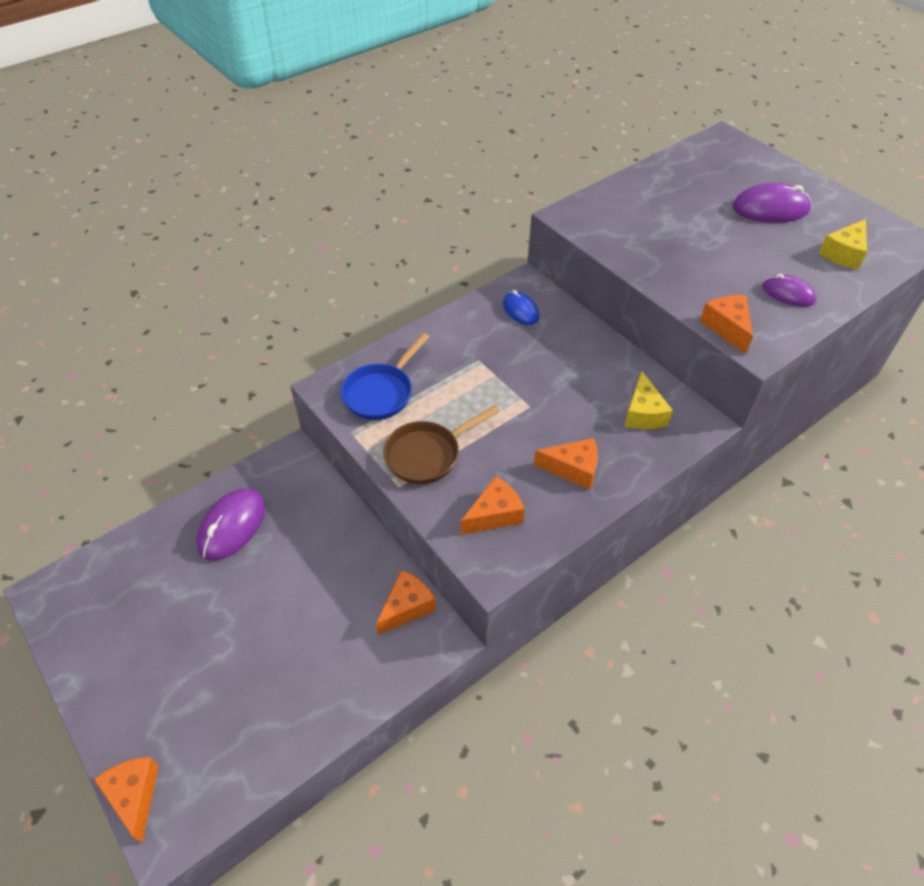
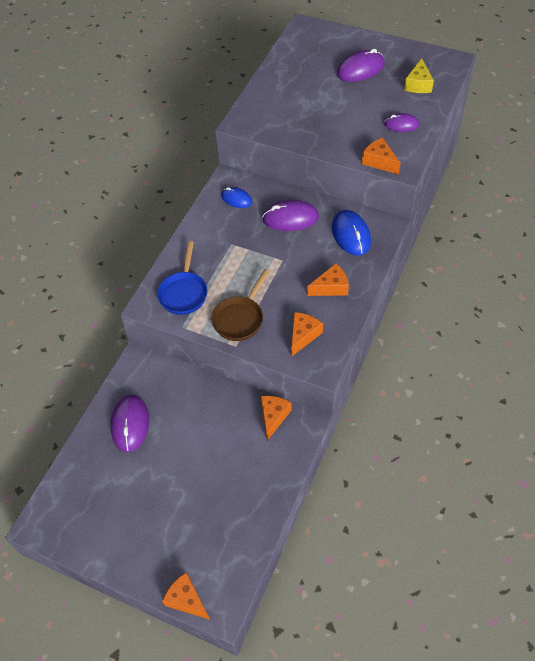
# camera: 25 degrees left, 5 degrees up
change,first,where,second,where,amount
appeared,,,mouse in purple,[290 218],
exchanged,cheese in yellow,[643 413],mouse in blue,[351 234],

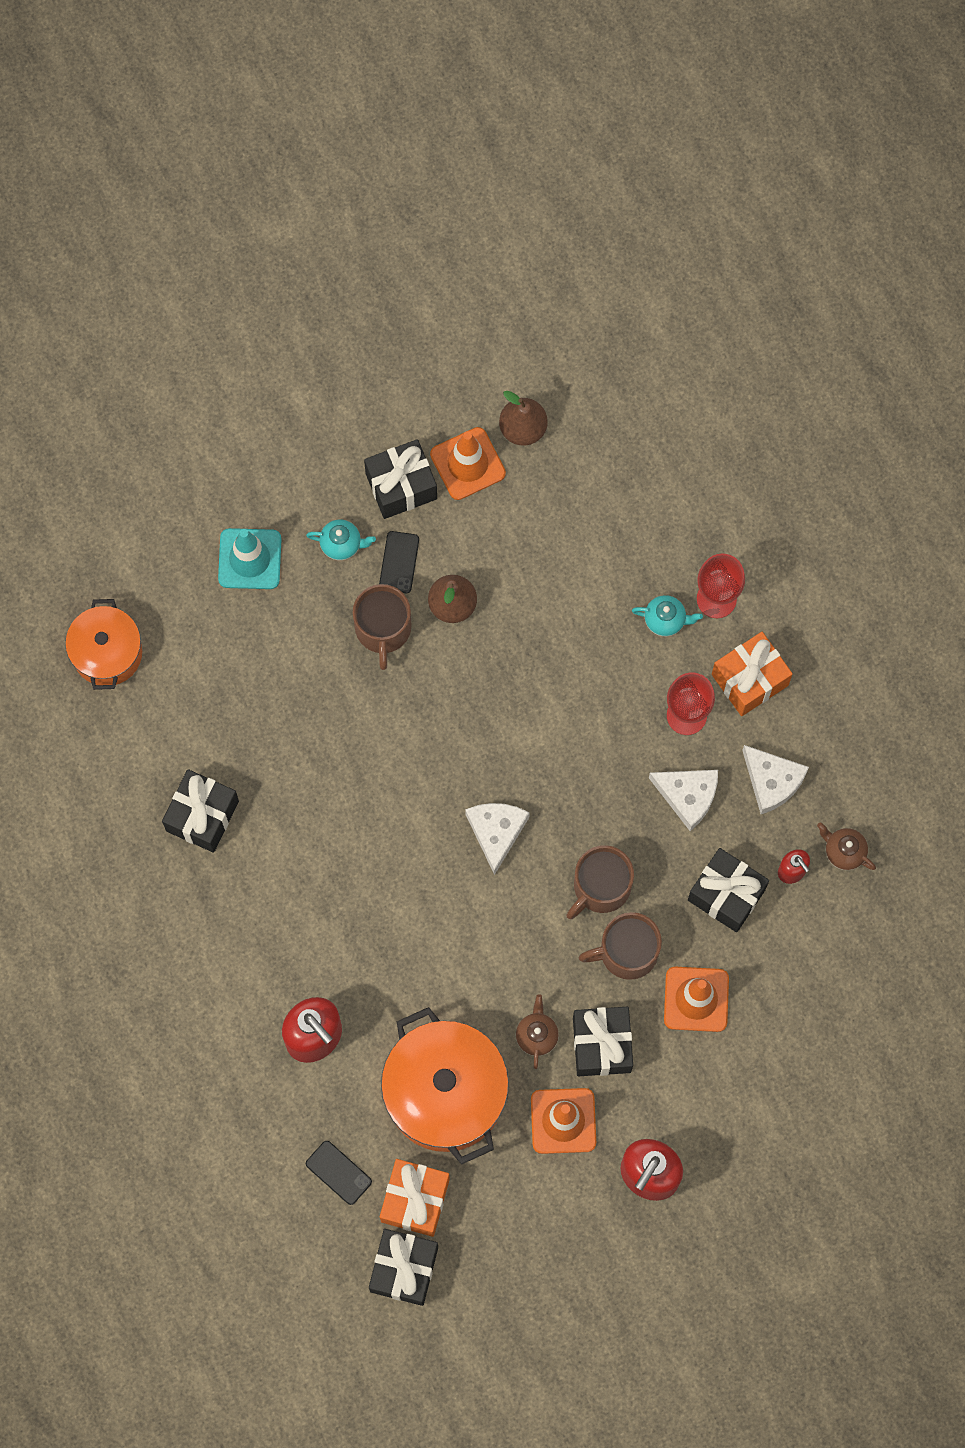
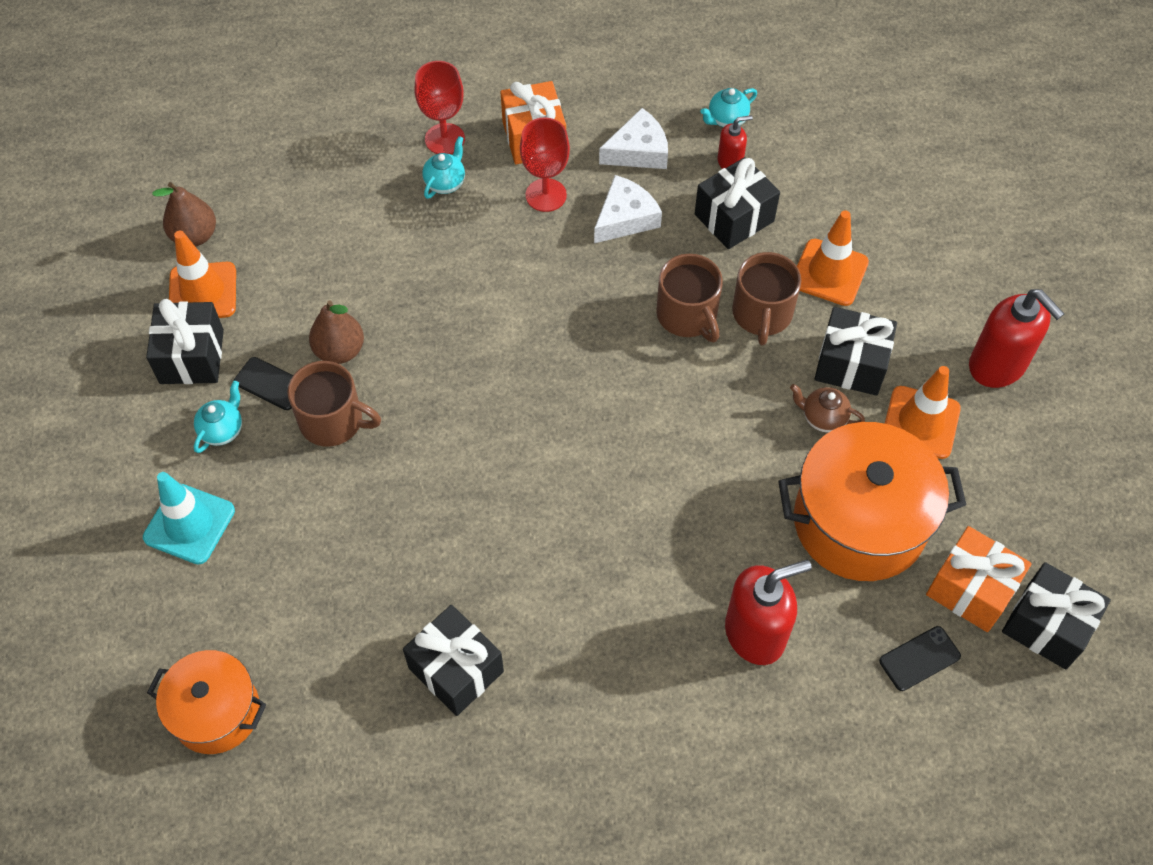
# camera: 70 degrees left, 15 degrees down
change,first,where,second,where,amount
missing,cheese in white,[496 832],,,
colour,teapot in brown,[844 851],teapot in turquoise,[727 119],

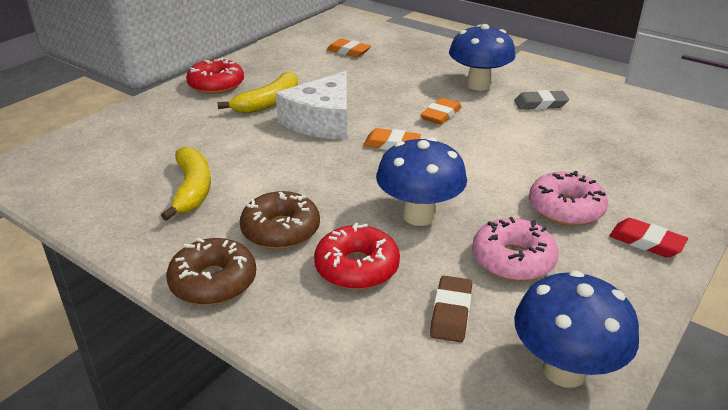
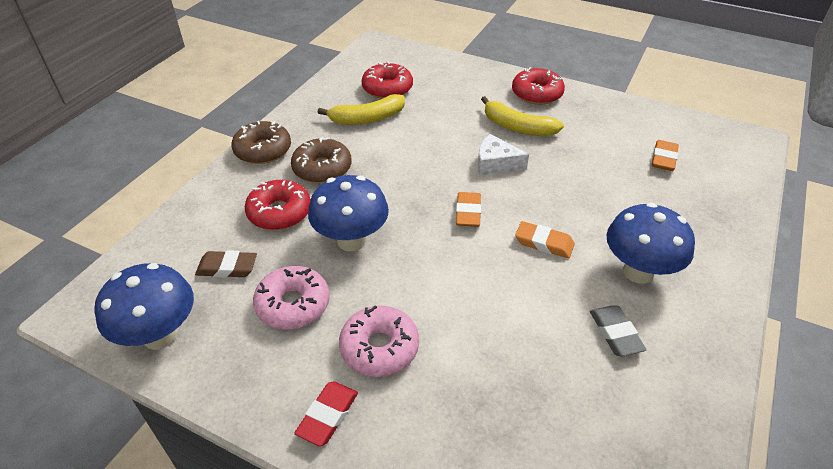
# camera: 80 degrees right, 10 degrees up
change,first,where,second,where,amount
appeared,,,donut in red,[387 88],
size,cheese in white,[322 121],,[495 163],x0.60

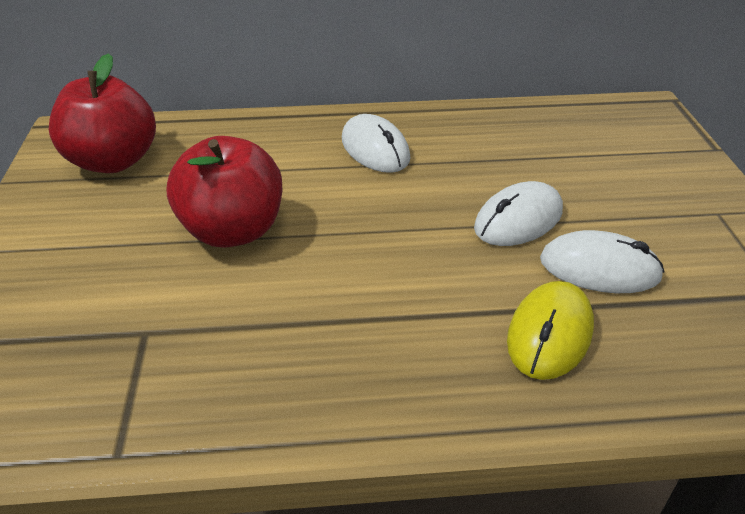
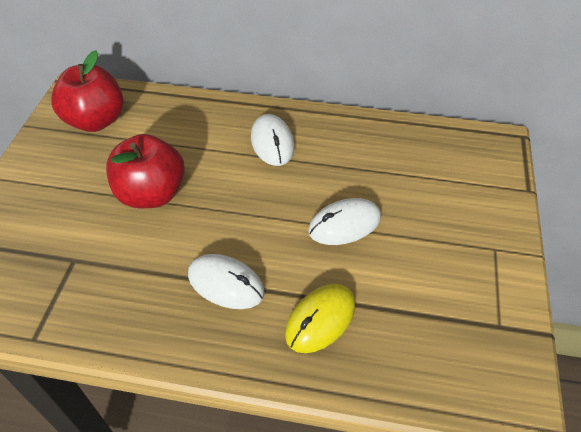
# camera: 15 degrees right, 10 degrees up
change,first,where,second,where,amount
relocated,mouse in white,[599 268],,[225 284],

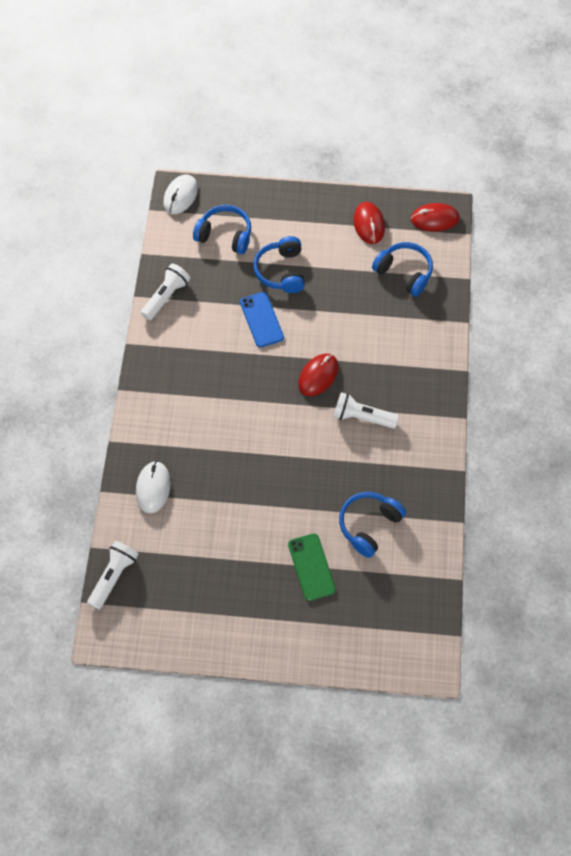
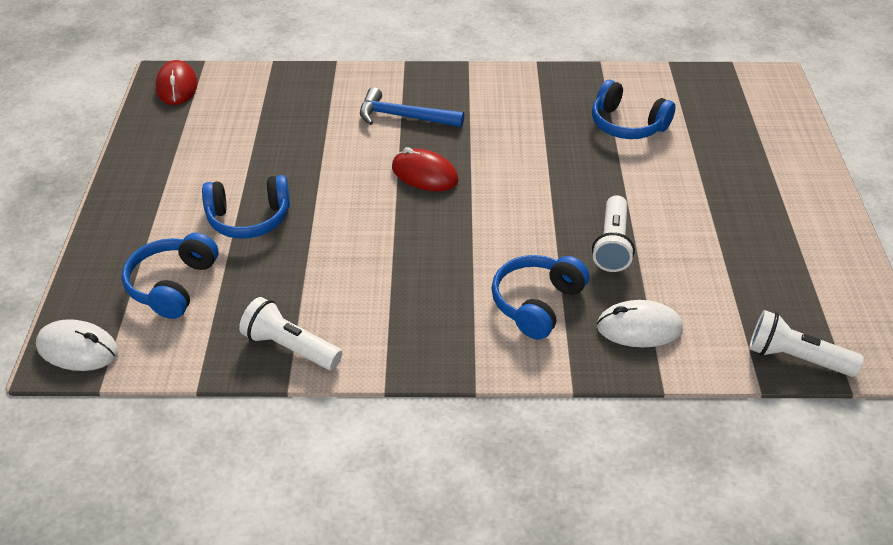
# camera: 95 degrees left, 20 degrees down
change,first,where,second,where,amount
missing,phone in blue,[261 320],,,
missing,phone in green,[311 567],,,
missing,mouse in red,[369 224],,,
appeared,,,hammer in blue,[404 117],
relocated,flashlight in white,[362 417],,[612 245],
relocated,headphones in blue,[404 272],,[536 303],

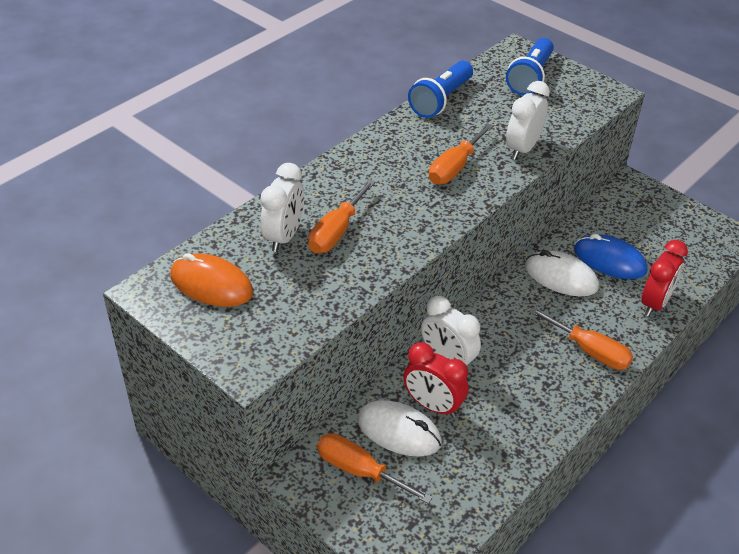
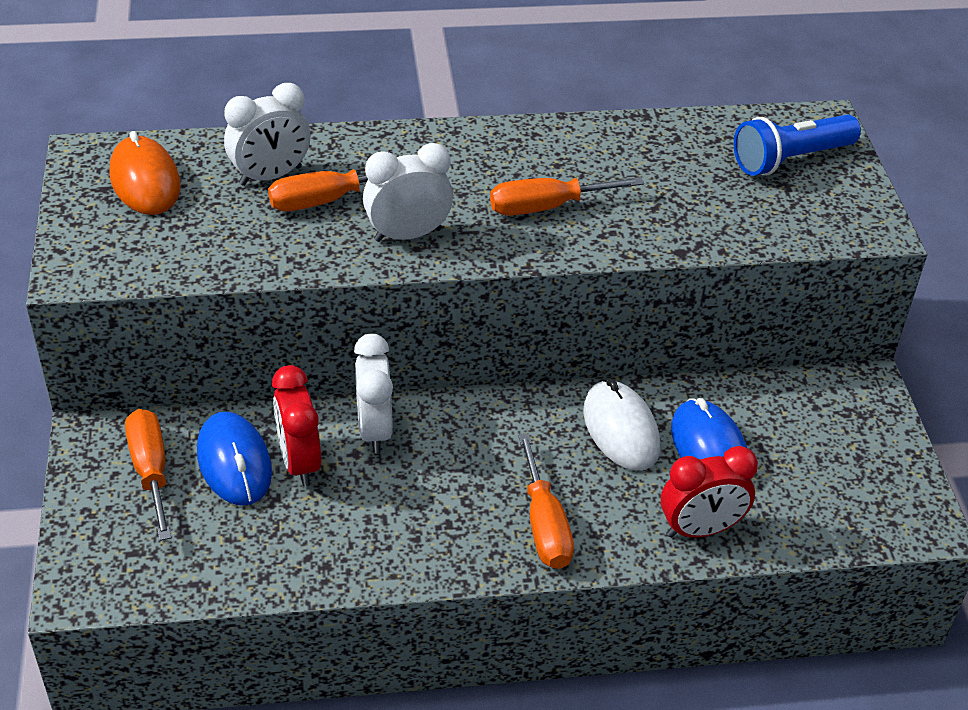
# camera: 40 degrees right, 0 degrees up
change,first,where,second,where,amount
missing,flashlight in blue,[441 100],,,
relocated,clock in white,[522 149],,[408 235],
colour,mouse in white,[399 431],mouse in blue,[234 462],

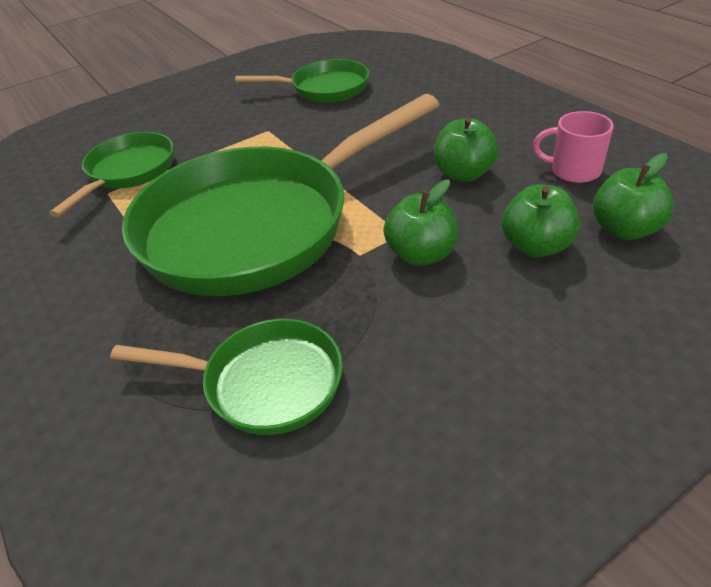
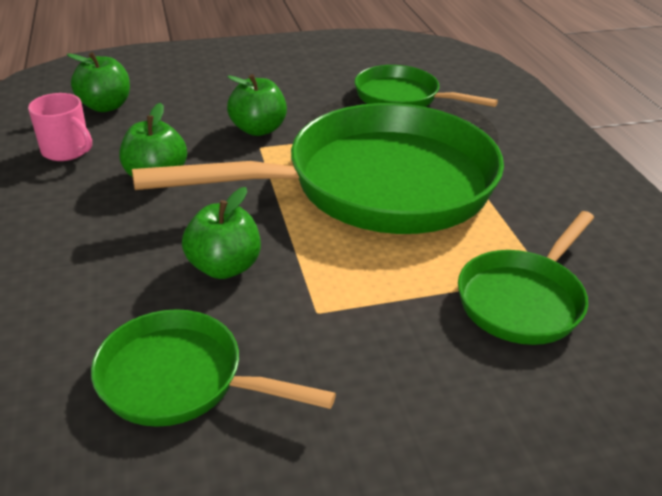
# camera: 165 degrees left, 5 degrees down
change,first,where,second,where,amount
relocated,apple in green,[536 246],,[224 267],

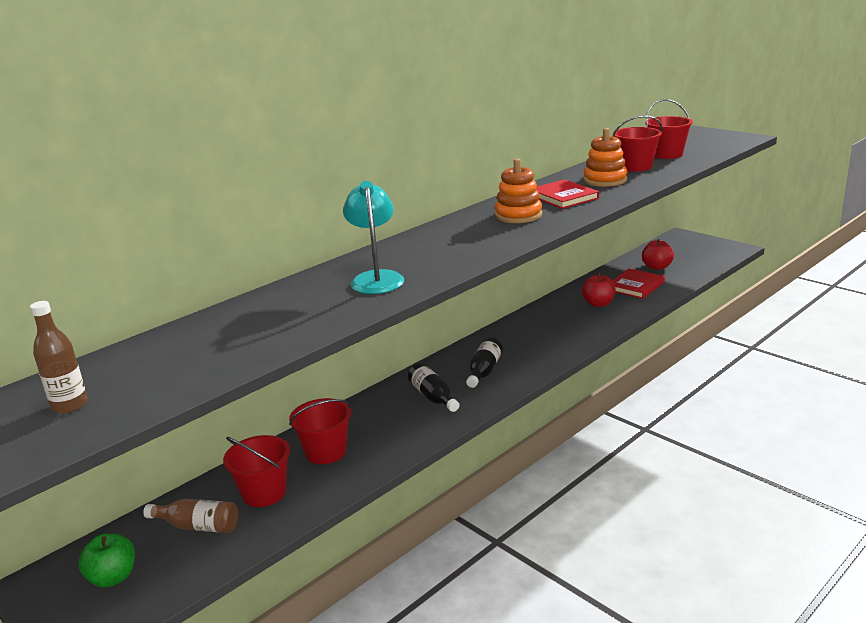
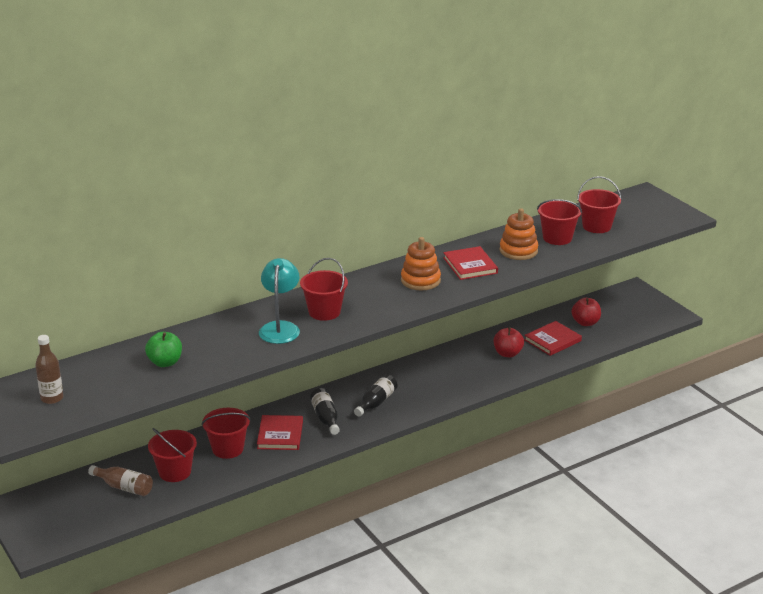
# camera: 10 degrees right, 5 degrees up
change,first,where,second,where,amount
appeared,,,book in red,[280 435],
appeared,,,bucket in red,[324 312],
relocated,apple in green,[113 577],,[165 362],

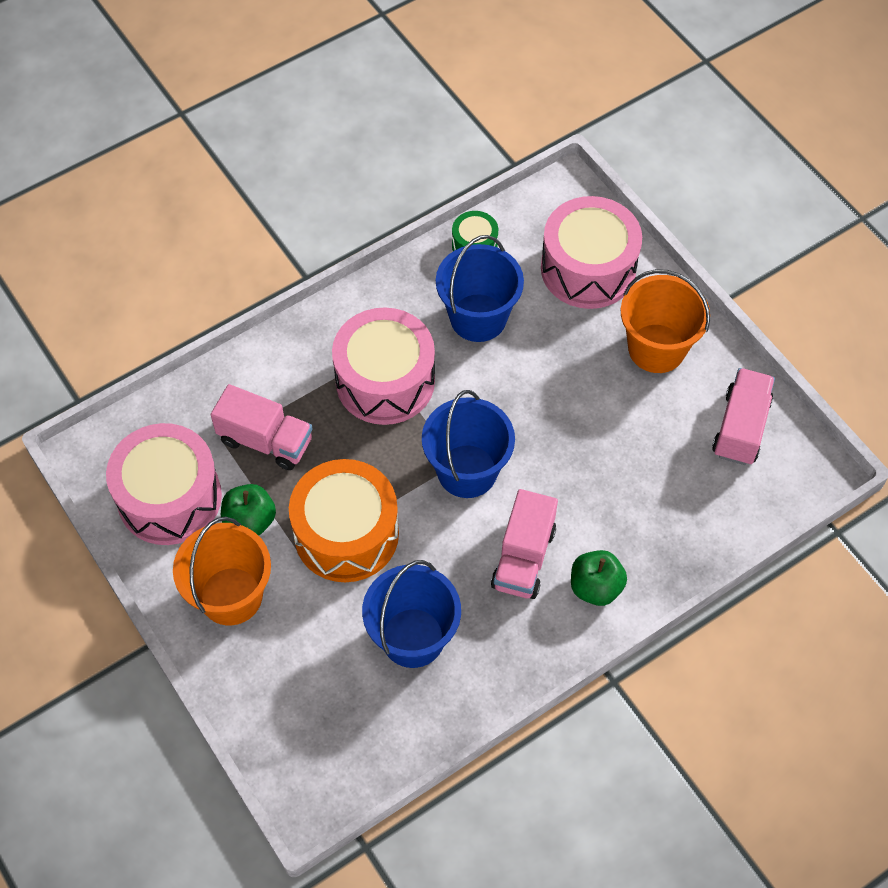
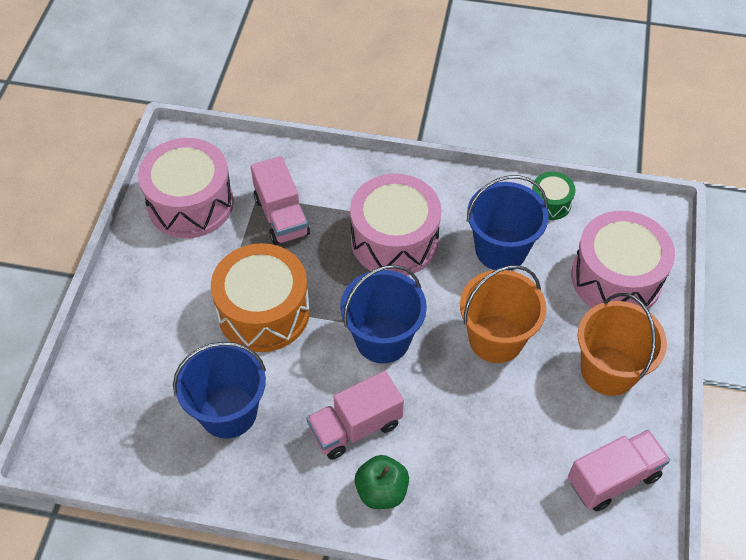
# camera: 45 degrees right, 5 degrees down
change,first,where,second,where,amount
missing,apple in green,[250 521],,,
relocated,bucket in orange,[231 596],,[496 339],

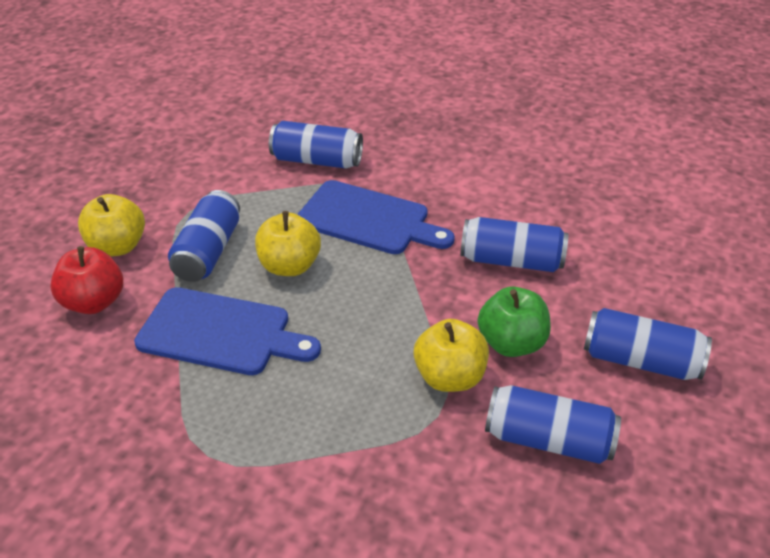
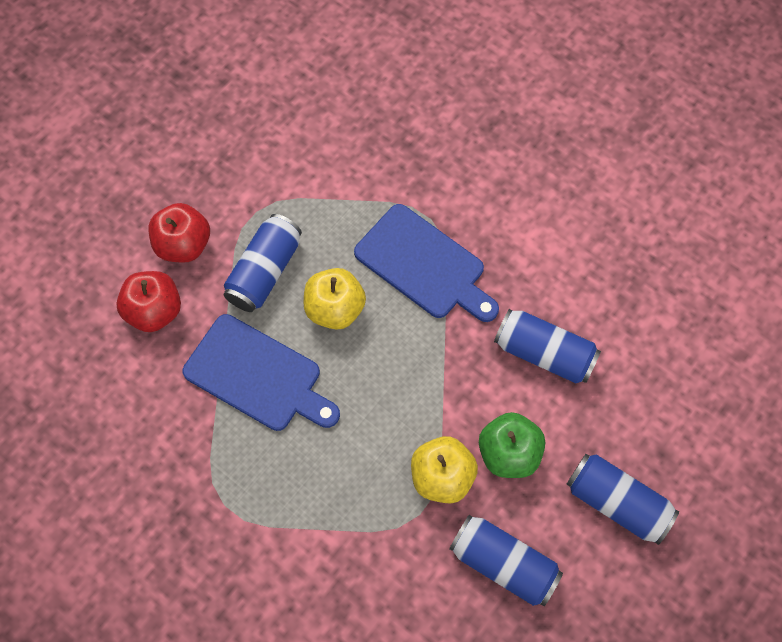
# camera: 15 degrees right, 25 degrees up
change,first,where,second,where,amount
missing,can in blue,[317 160],,,
colour,apple in yellow,[117 247],apple in red,[184 245],

